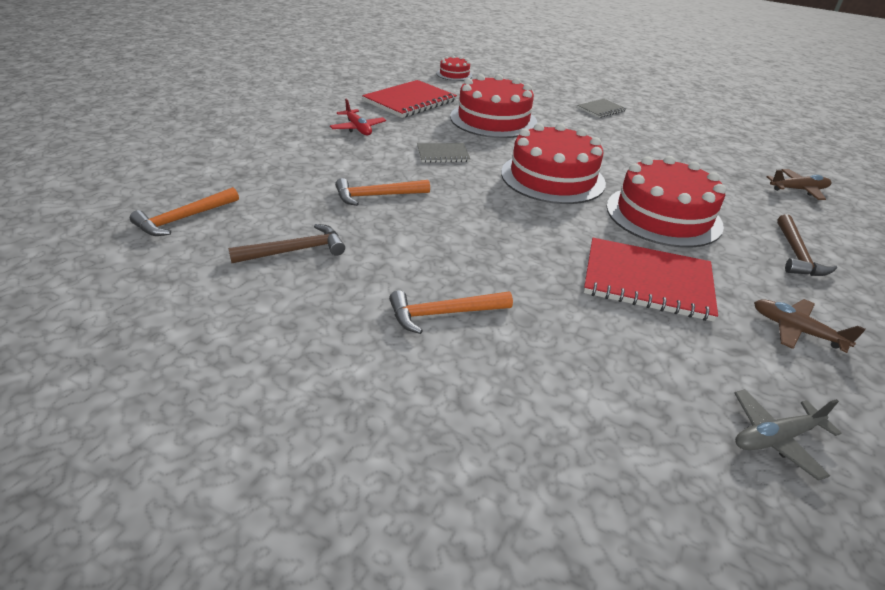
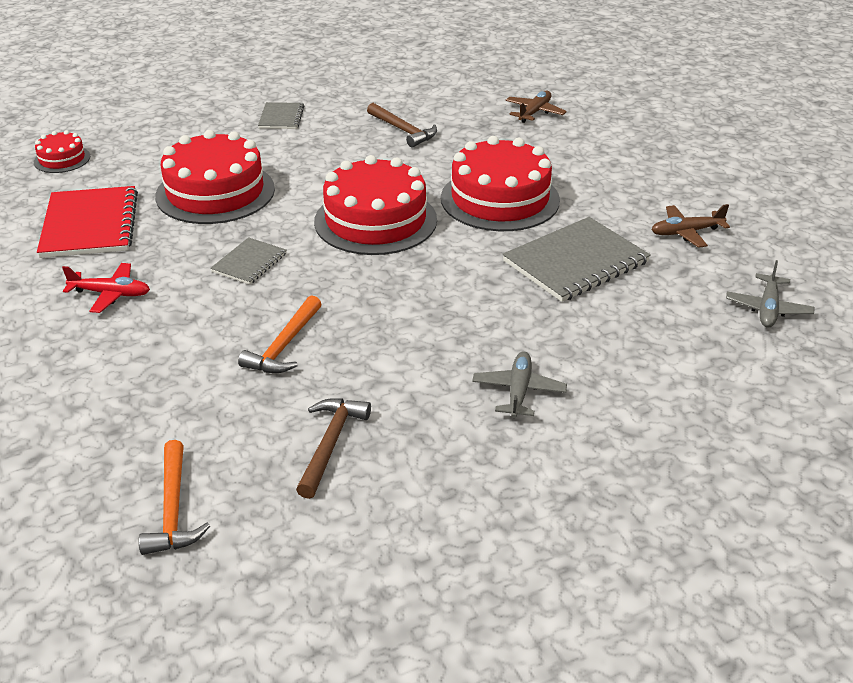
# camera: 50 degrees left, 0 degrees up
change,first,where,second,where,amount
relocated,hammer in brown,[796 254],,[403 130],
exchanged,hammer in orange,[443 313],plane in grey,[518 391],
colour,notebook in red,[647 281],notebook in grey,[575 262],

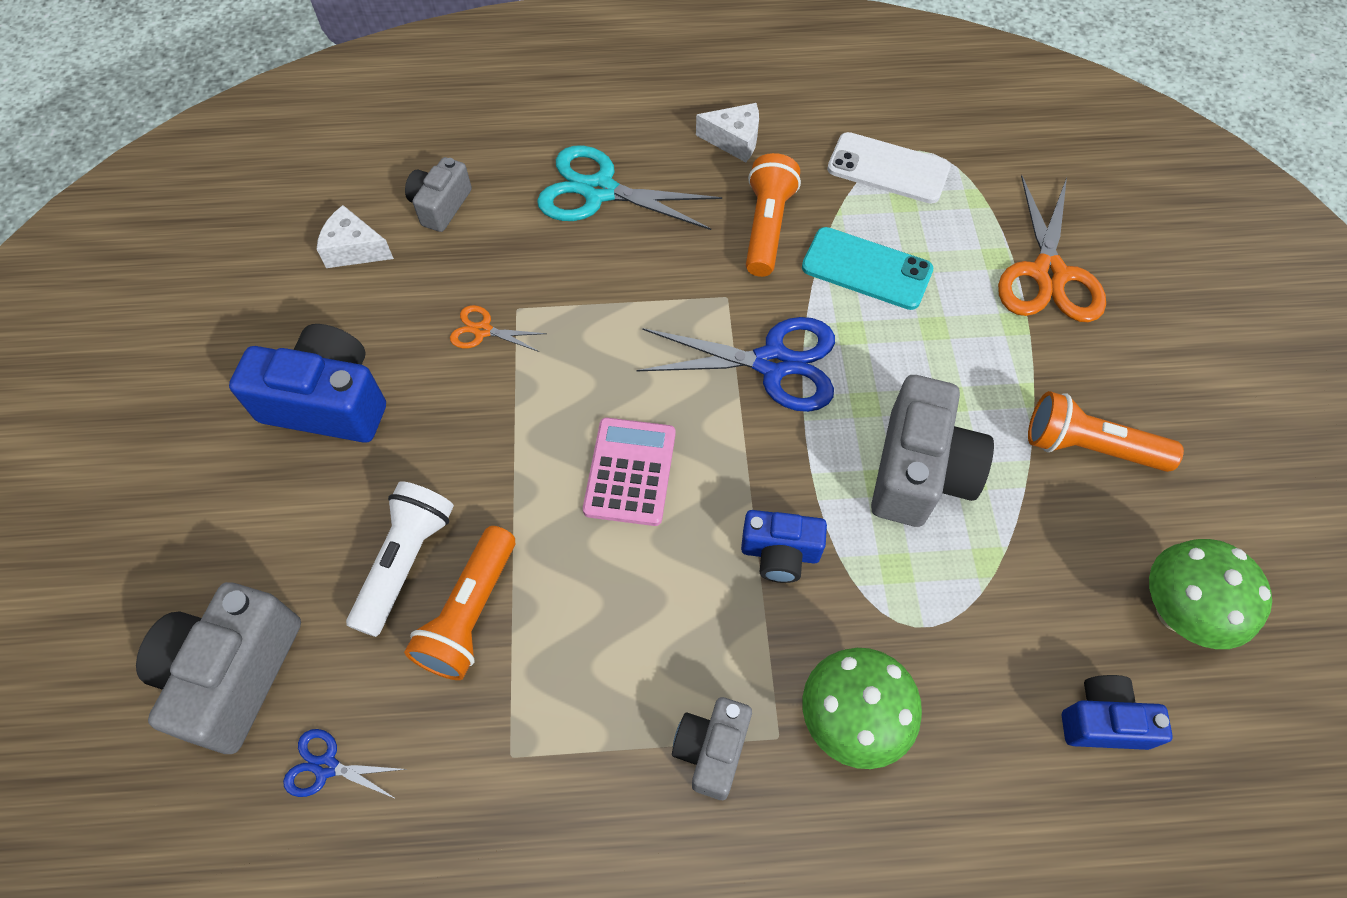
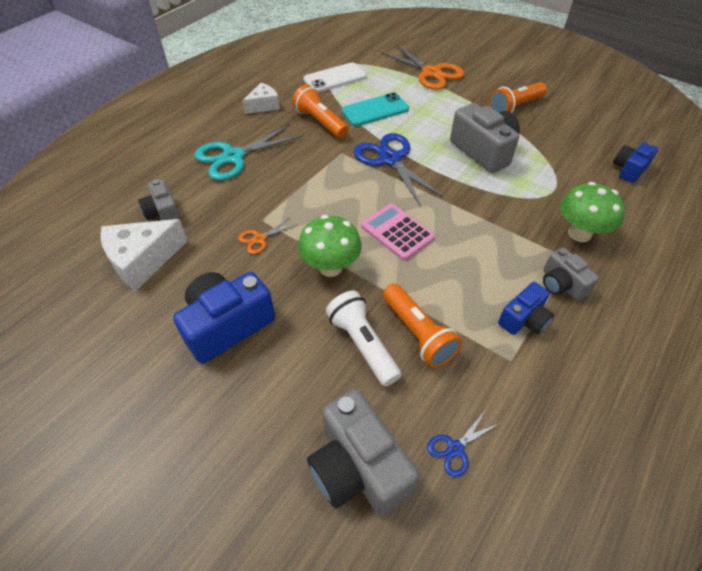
# camera: 50 degrees left, 10 degrees down
change,first,where,second,where,amount
relocated,camera in blue,[780 553],,[524 319],
relocated,mushroom in green,[1177 612],,[330 267],
spun,scissors in blue,[772 363],,[390 159],75 degrees counterclockwise
size,cheese in white,[354 249],,[142 260],x1.62

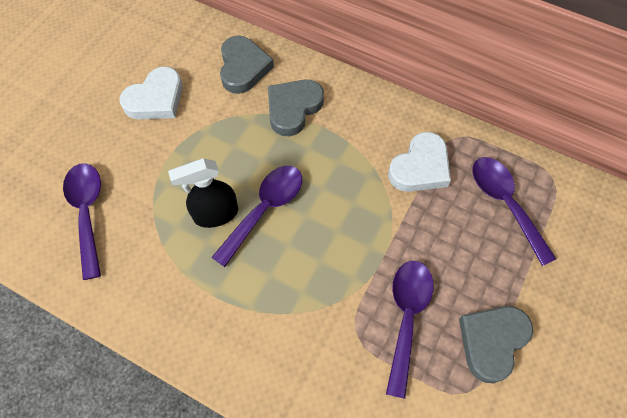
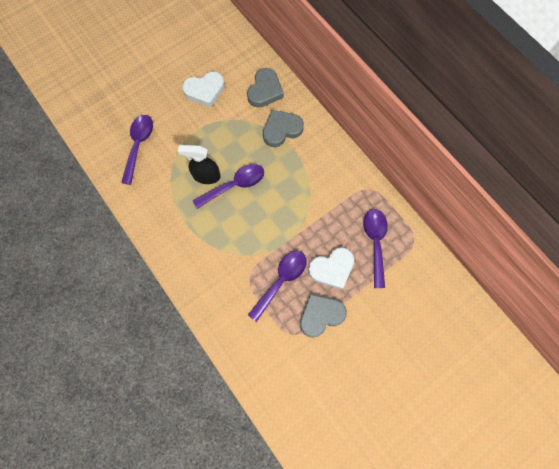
# camera: 25 degrees right, 10 degrees up
change,first,where,second,where,amount
relocated,heart in white,[420 167],,[331 269],

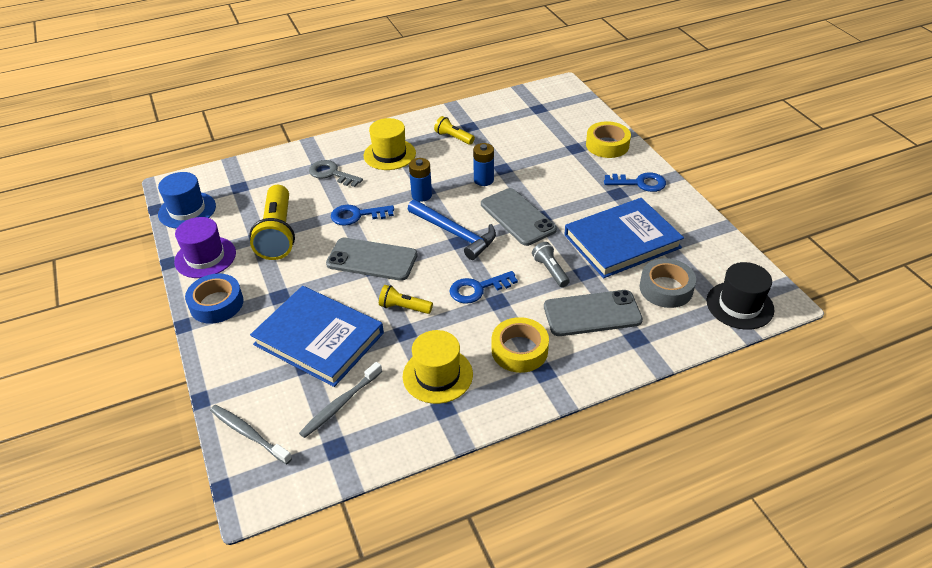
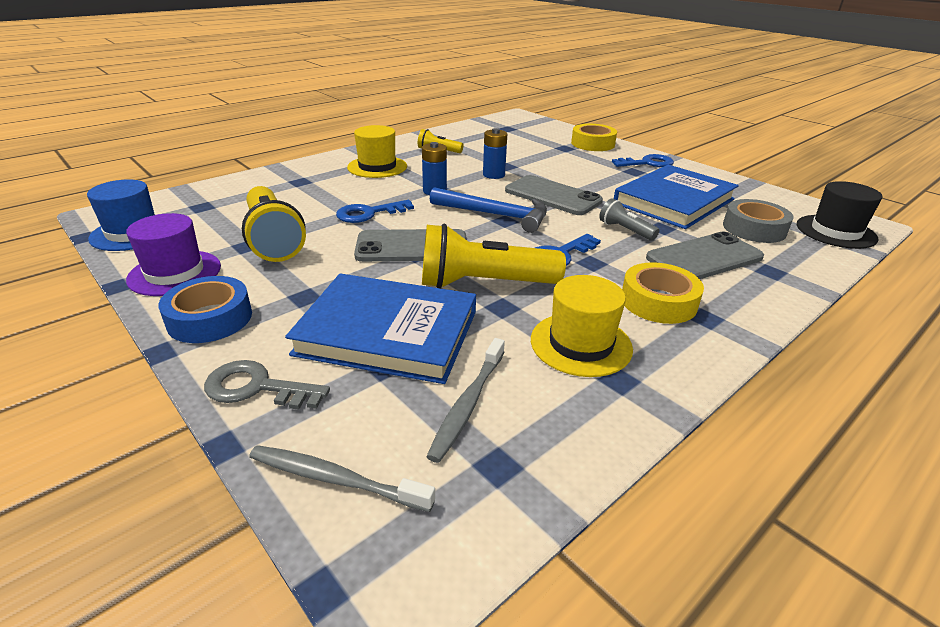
# camera: 20 degrees left, 10 degrees down
change,first,where,second,where,amount
relocated,key in grey,[331 174],,[257 387],
size,flashlight in yellow,[404 307],,[484 284],x1.98

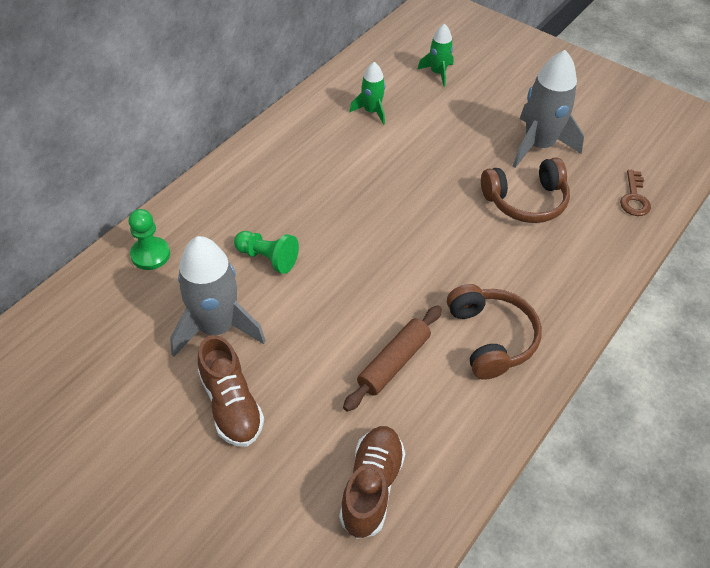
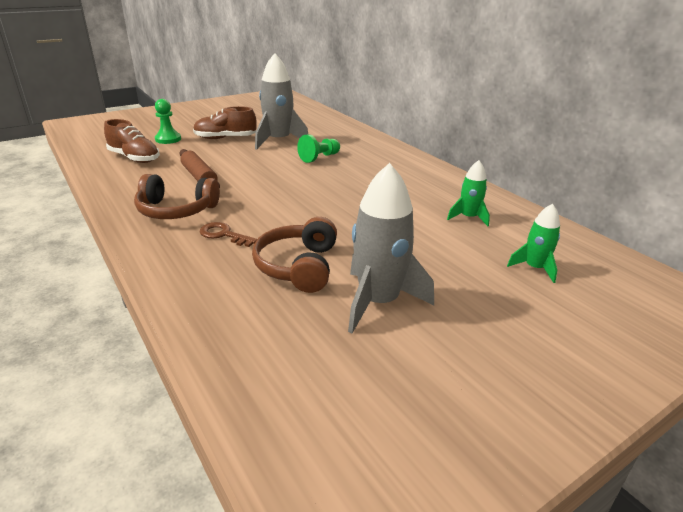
# camera: 110 degrees right, 20 degrees down
change,first,where,second,where,amount
relocated,pawn in green,[150 255],,[168 139],
relocated,key in brown,[634 198],,[224 235],

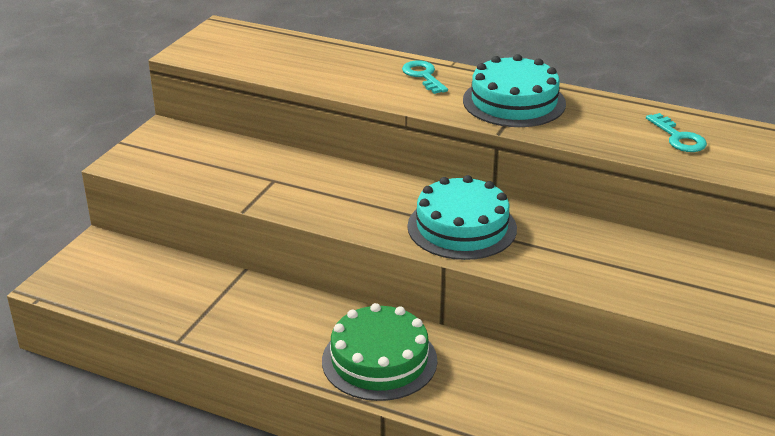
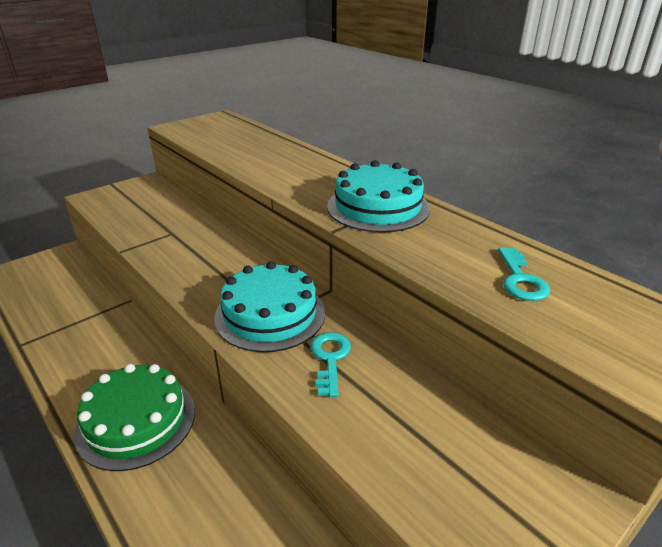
# camera: 25 degrees right, 0 degrees up
change,first,where,second,where,amount
relocated,key in turquoise,[423 76],,[330 359],

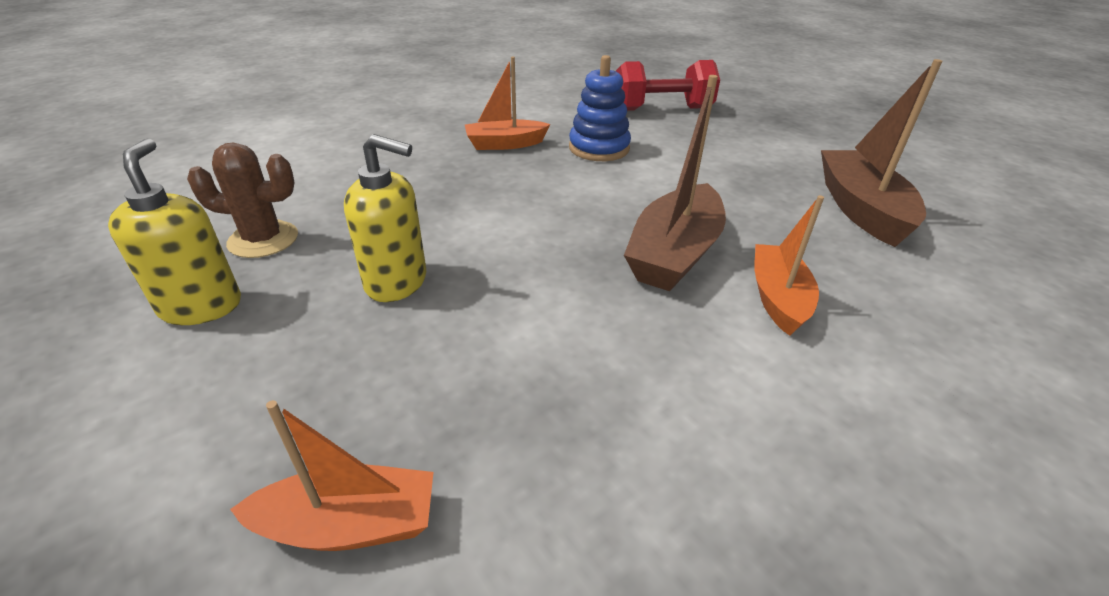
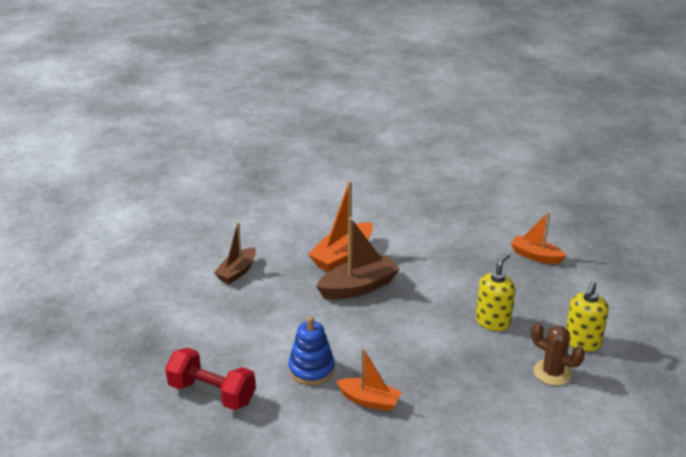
# camera: 145 degrees left, 5 degrees down
change,first,where,second,where,amount
spun,soap dispenser in yellow,[397 282],,[493 322],75 degrees clockwise
size,boat in orange,[778 298],,[342 256],x1.51
size,boat in brown,[861 209],,[237 272],x0.66

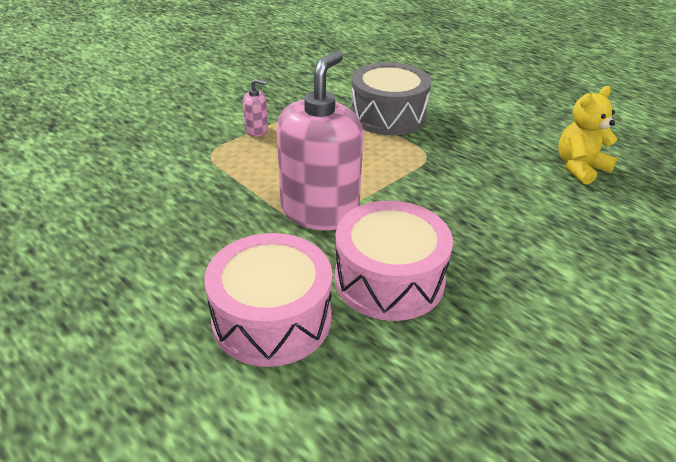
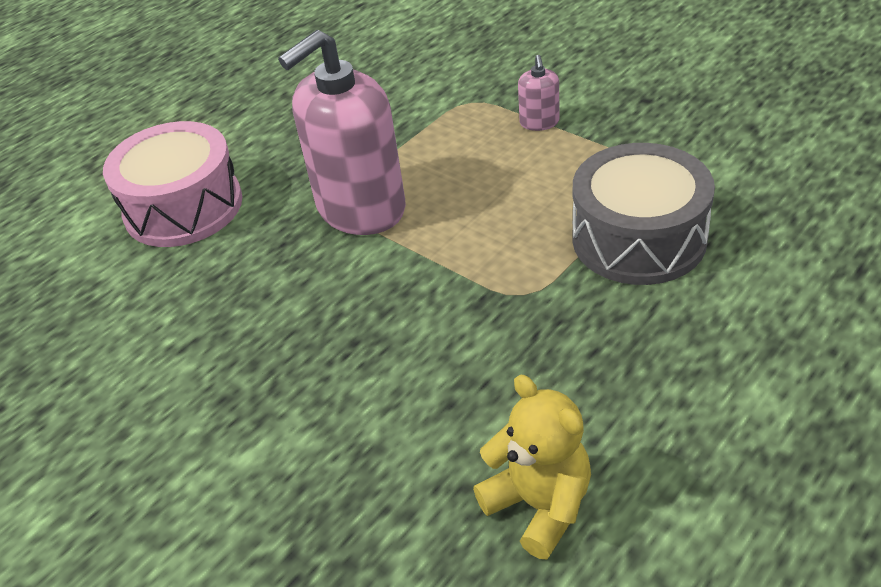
# camera: 90 degrees right, 5 degrees up
change,first,where,second,where,amount
missing,drum in pink,[389 279],,,
spun,soap dispenser in pink,[319 211],,[360 208],120 degrees clockwise

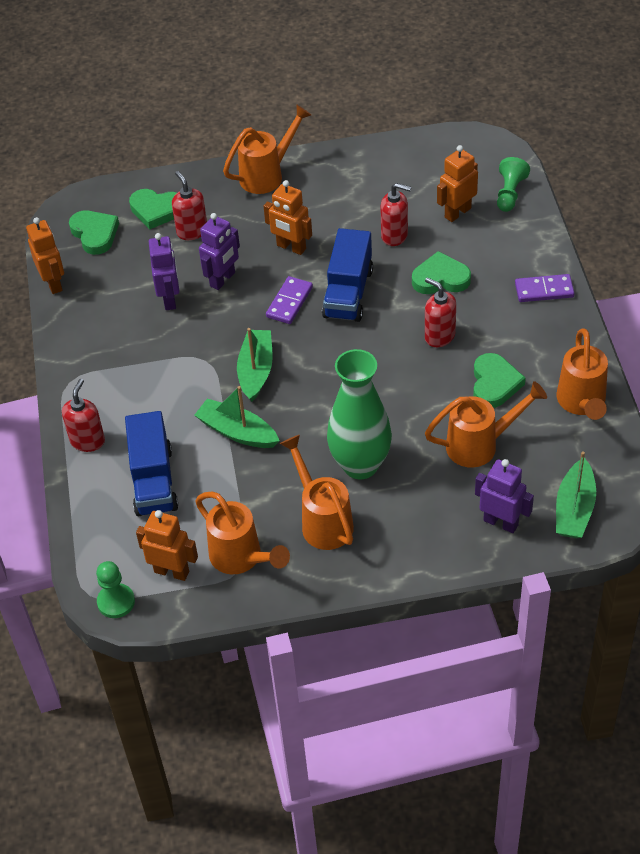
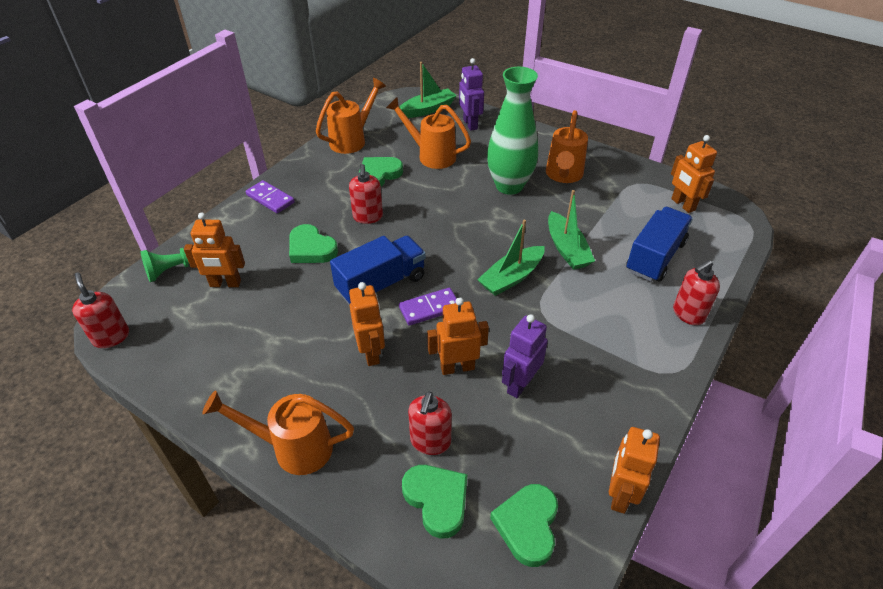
# camera: 140 degrees left, 5 degrees down
change,first,where,second,where,amount
missing,pawn in green,[116 602],,,
missing,watering can in orange,[242 558],,,
relocated,soap dispenser in red,[394 235],,[111 337],
colour,robot in purple,[223 279],robot in orange,[457 367],

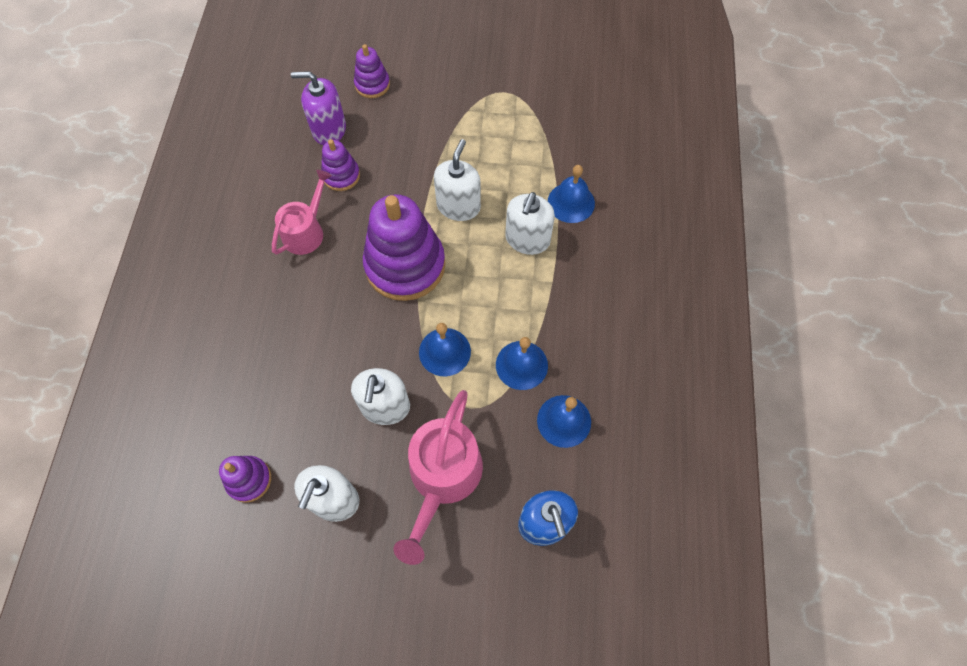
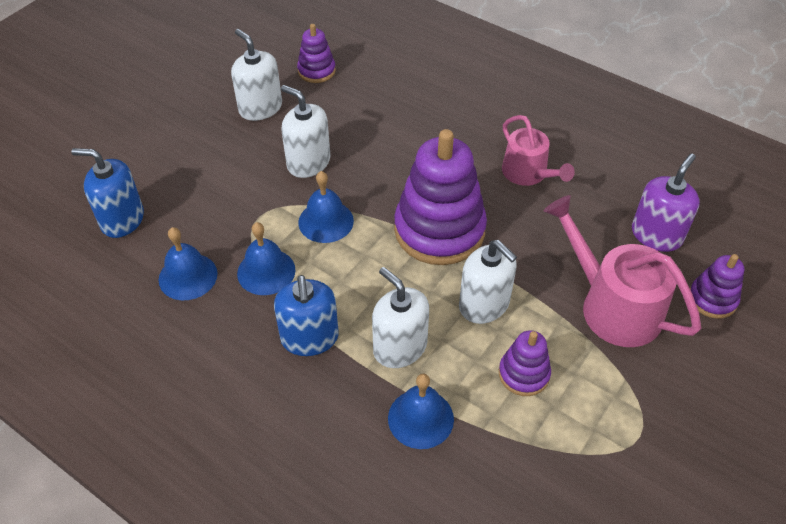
# camera: 120 degrees right, 15 degrees down
change,first,where,second,where,amount
appeared,,,soap dispenser in blue,[309 338],
relocated,stacking toy in purple,[341 175],,[523 374],
relocated,watering can in pink,[443 477],,[613 306],

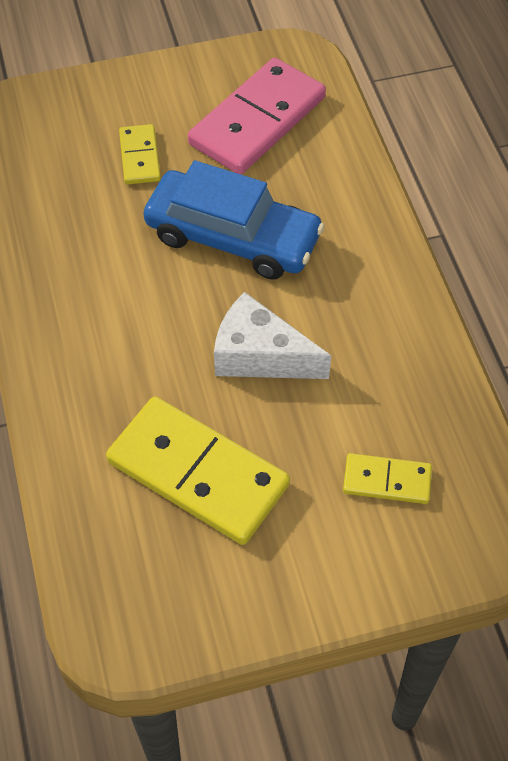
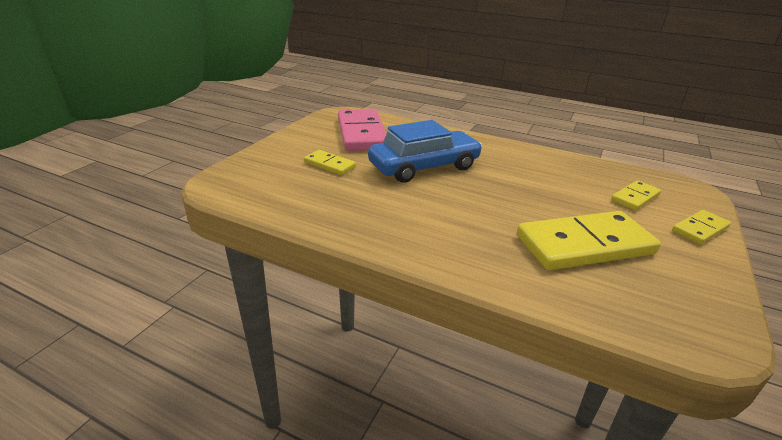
# camera: 50 degrees left, 25 degrees down
change,first,where,second,where,amount
missing,cheese in white,[260 355],,,
appeared,,,domino in yellow,[700 229],

